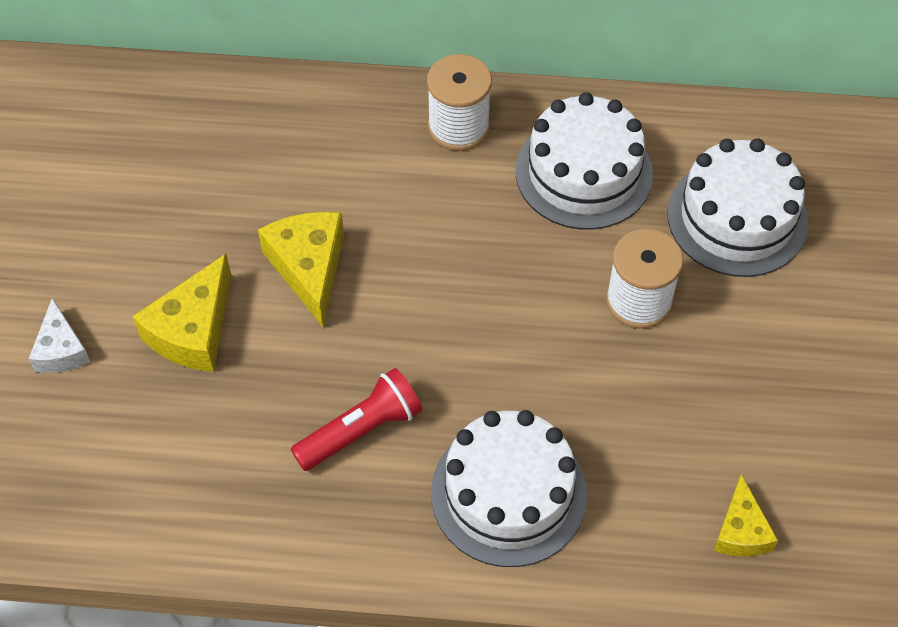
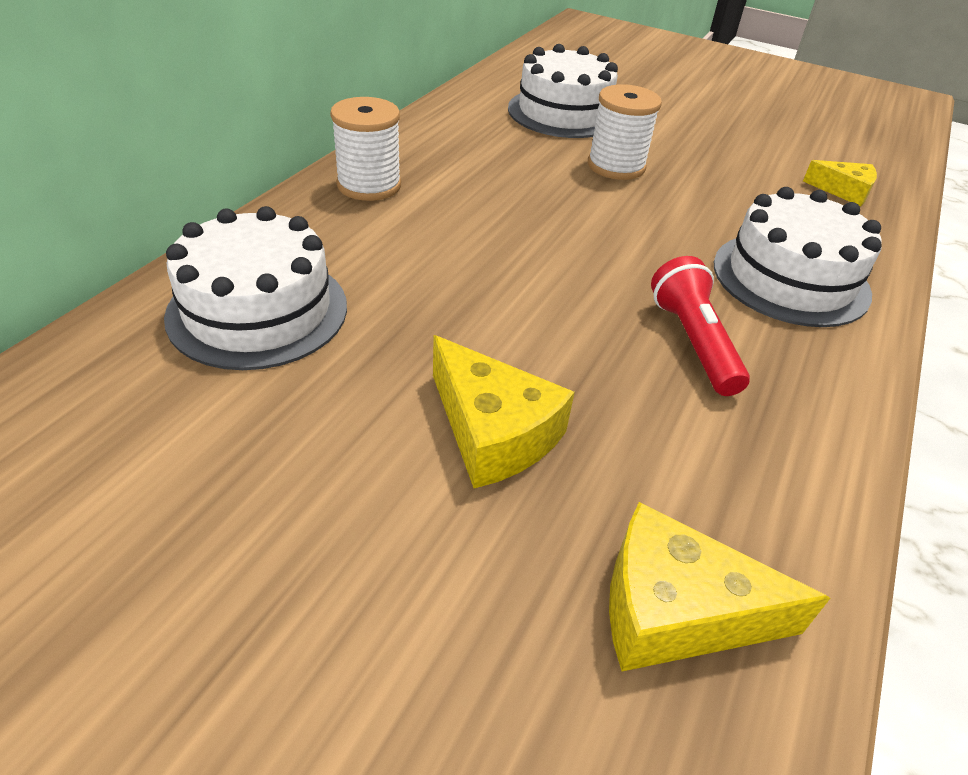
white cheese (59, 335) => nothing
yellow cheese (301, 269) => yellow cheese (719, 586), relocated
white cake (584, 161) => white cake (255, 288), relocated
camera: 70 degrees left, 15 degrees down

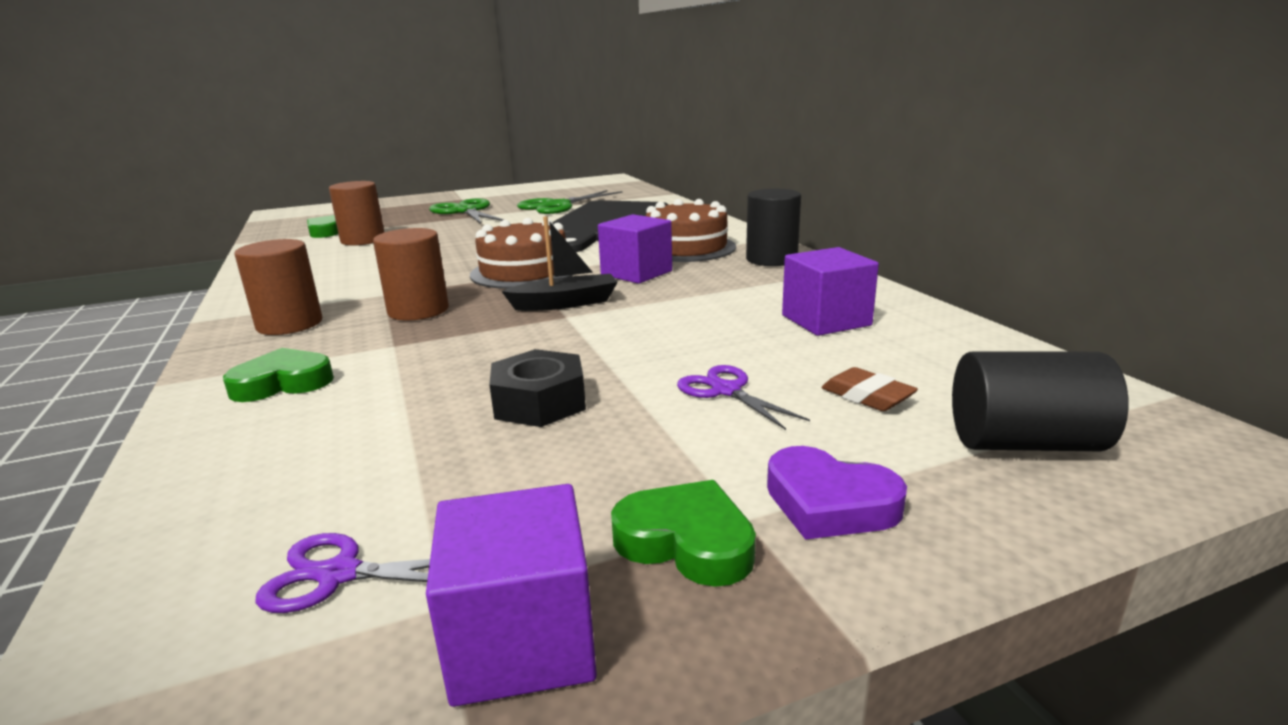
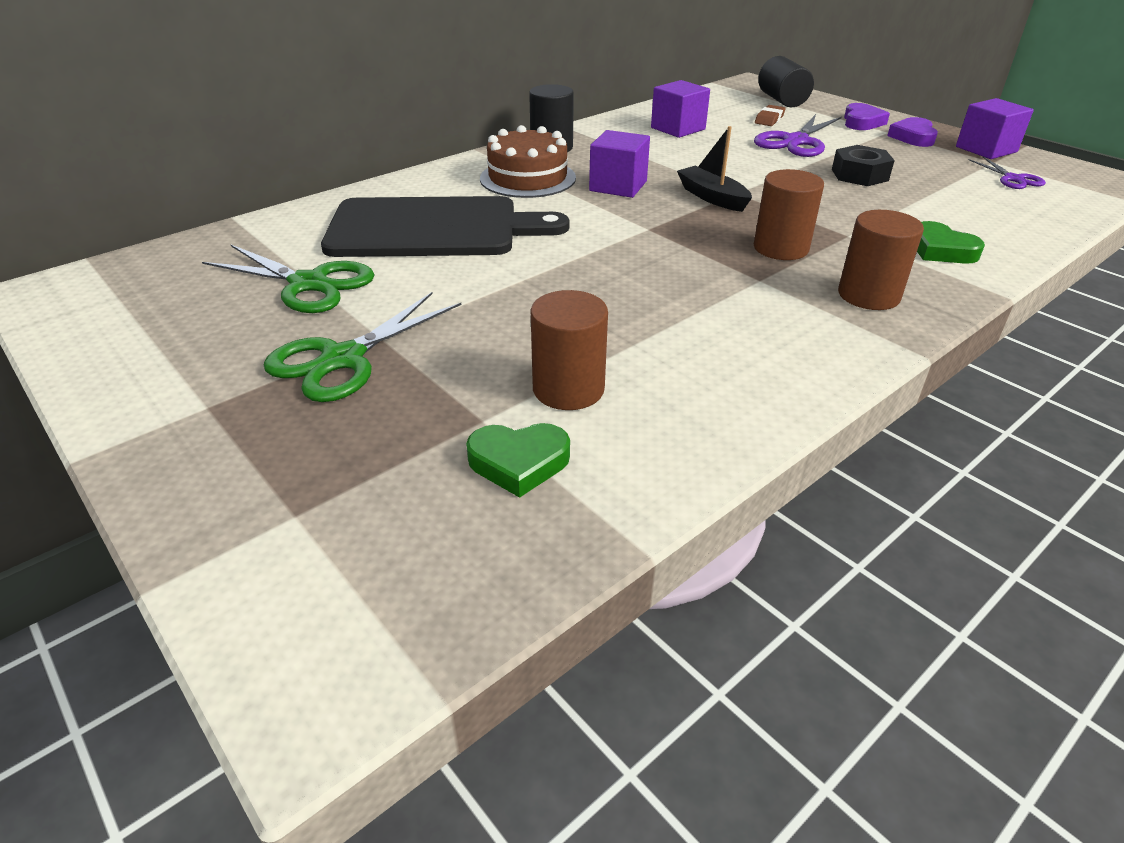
brown cake (521, 253) => nothing
green heart (683, 533) => purple heart (912, 132)
purple scissors (743, 397) => purple scissors (798, 135), x1.77
camera: 110 degrees left, 15 degrees up

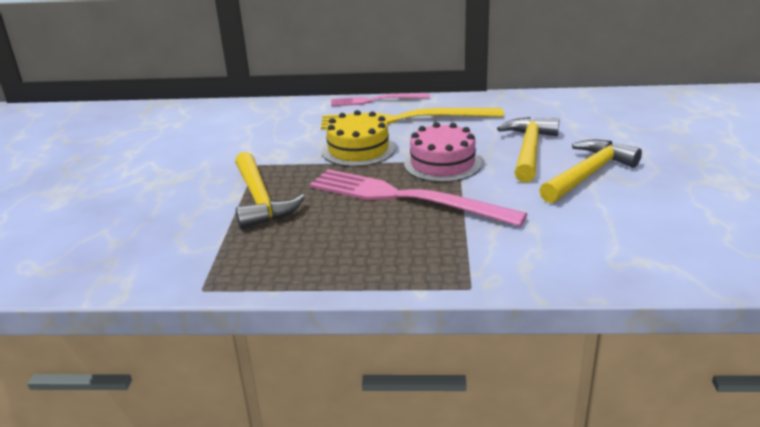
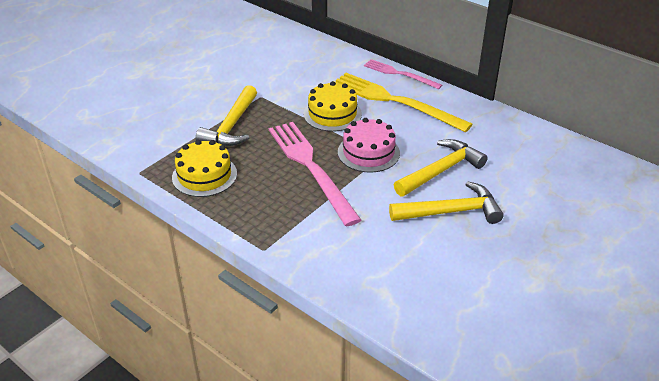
nothing => yellow cake (204, 168)
camera: 35 degrees right, 10 degrees up

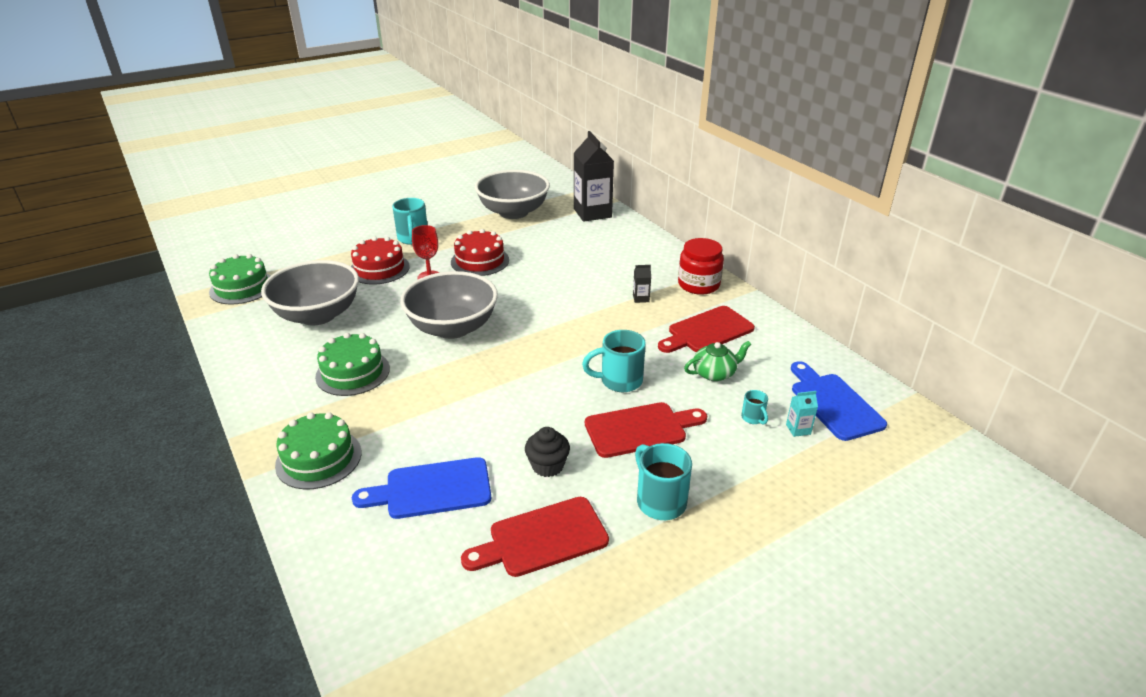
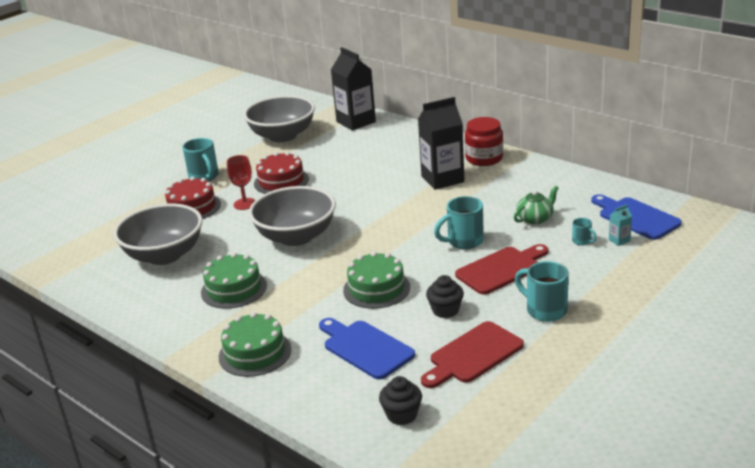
green cake (239, 279) => green cake (376, 280), relocated
blue cutting board (421, 488) => blue cutting board (367, 348), 75 degrees clockwise
black carton (642, 284) => black carton (441, 143), x2.48
red cutting board (706, 329) => nothing
nothing => black cupcake (400, 400)
camera: 15 degrees left, 5 degrees down

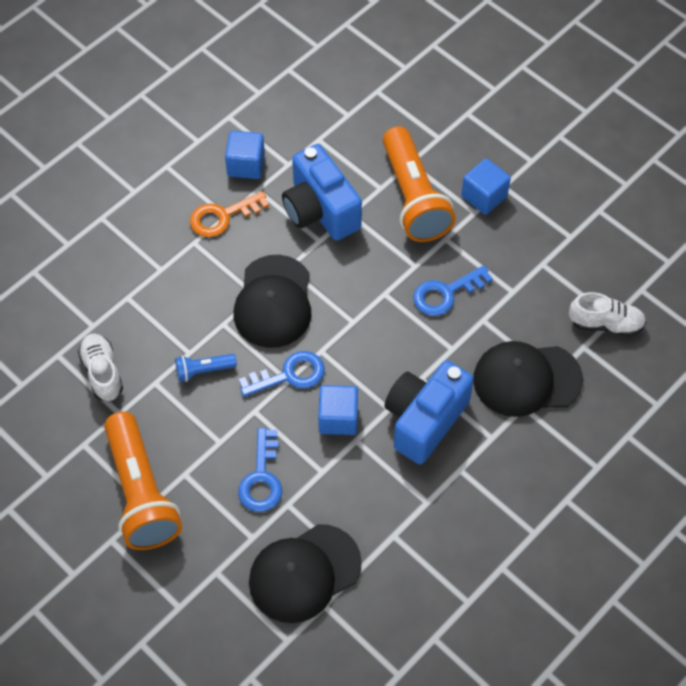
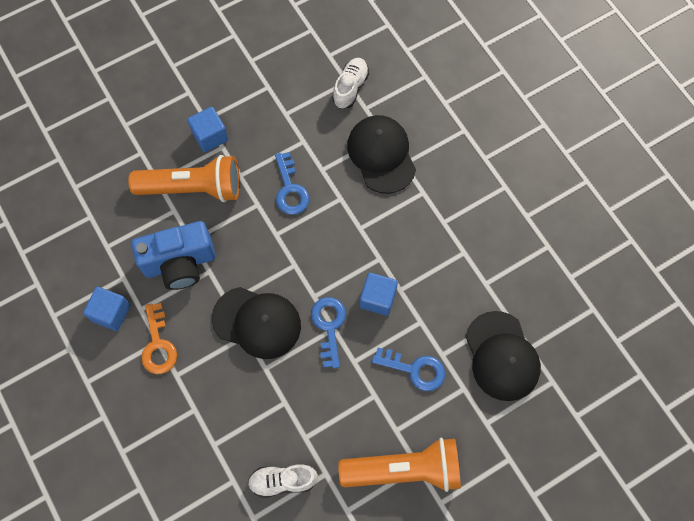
blue flashlight (206, 368) => nothing
blue camera (429, 412) => nothing
black cap (528, 379) => black cap (381, 154), 150 degrees clockwise
camera: 75 degrees left, 10 degrees up

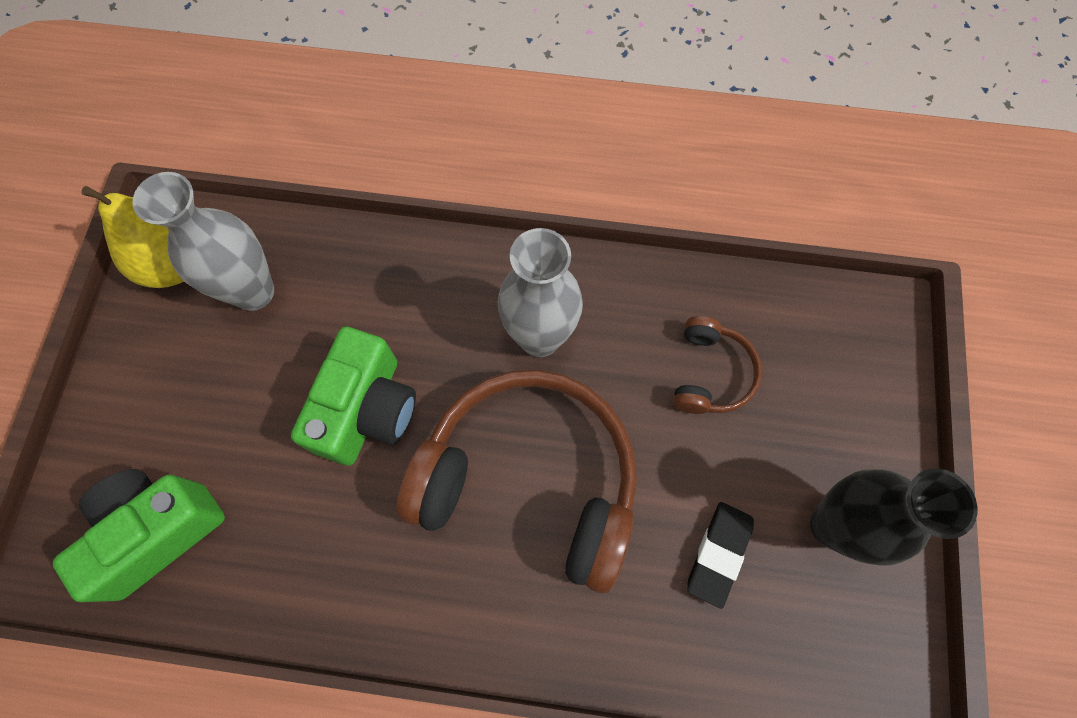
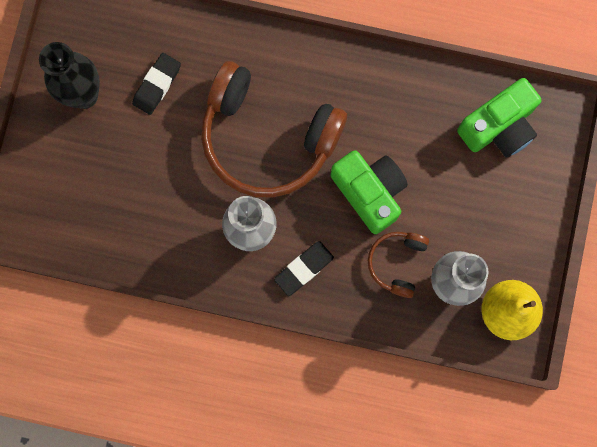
green camera (353, 396) => green camera (369, 192), 120 degrees clockwise
brown headphones (717, 365) => brown headphones (398, 265), relocated
nothing => black eraser (304, 268)
camera: 175 degrees left, 10 degrees up

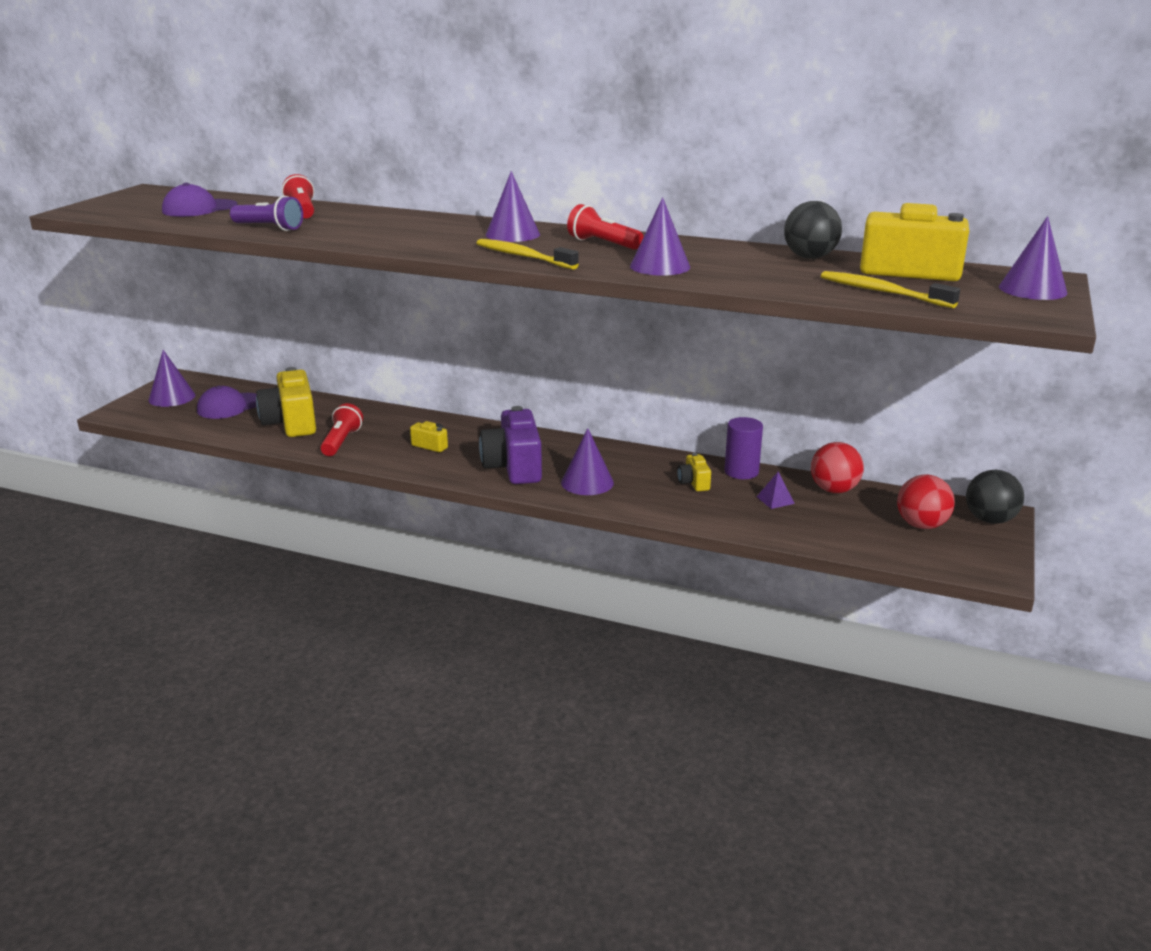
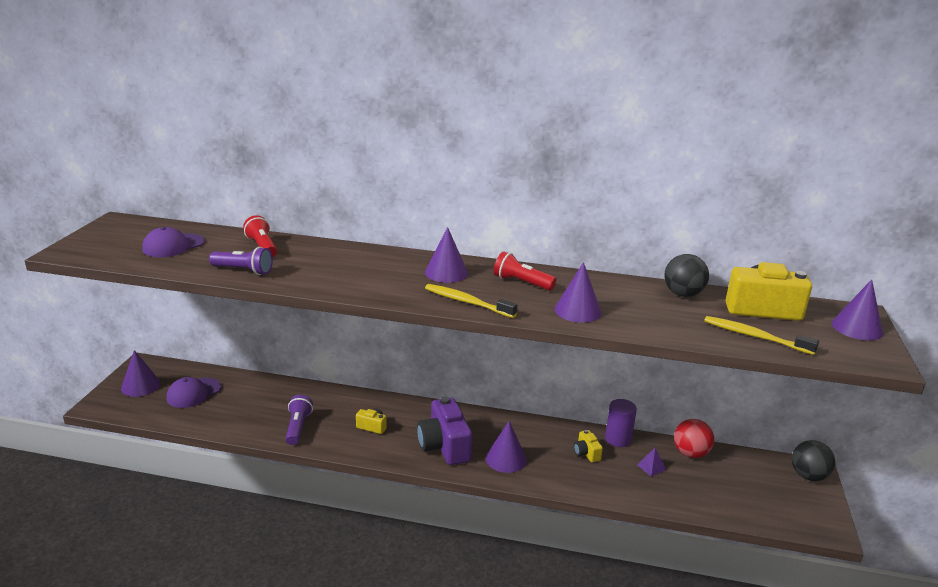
yellow camera (286, 402) => nothing
red flashlight (341, 429) => purple flashlight (299, 420)
red ball (926, 502) => nothing
camera: 10 degrees left, 0 degrees up

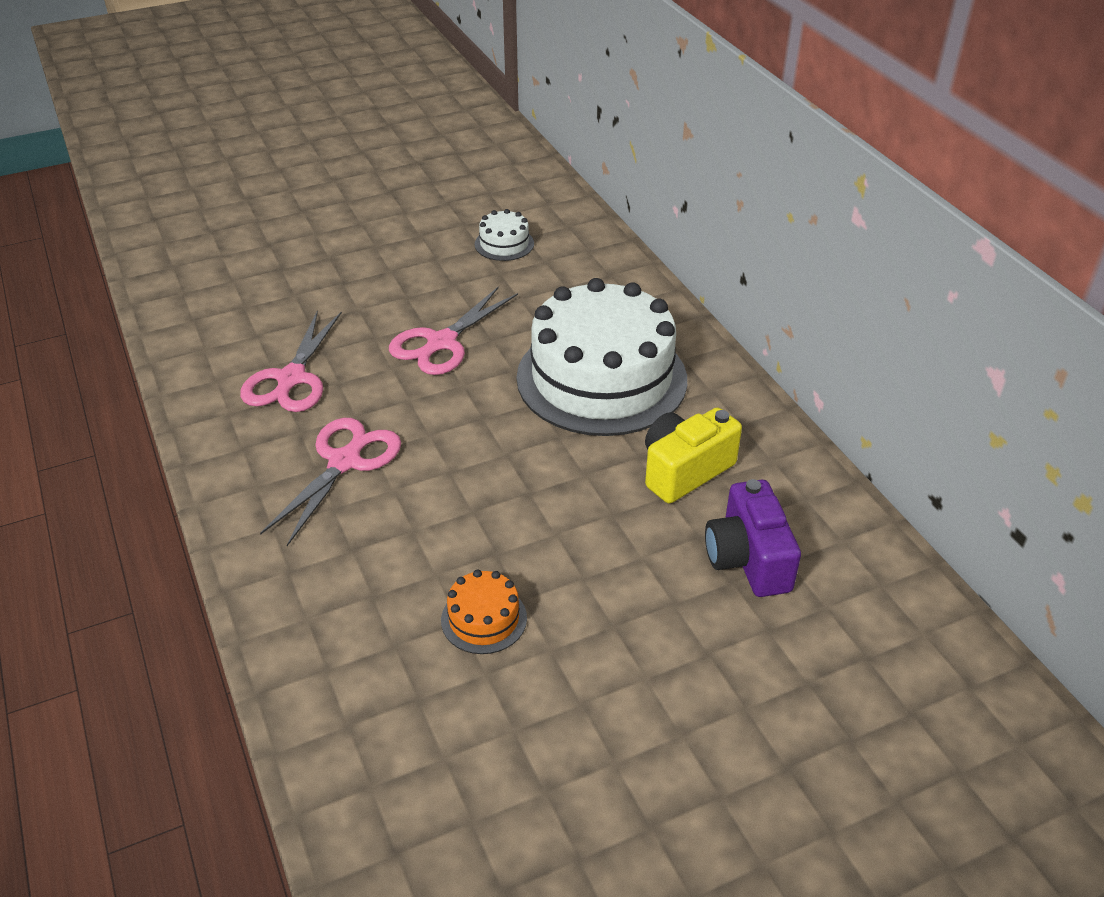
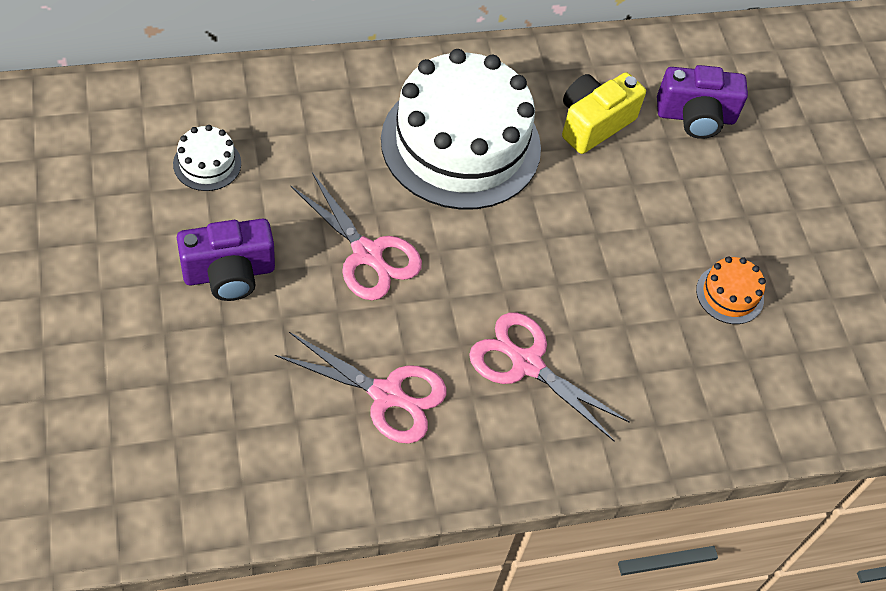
yellow camera (693, 455) => yellow camera (604, 113), 75 degrees clockwise
nothing => purple camera (226, 259)
camera: 85 degrees left, 15 degrees up

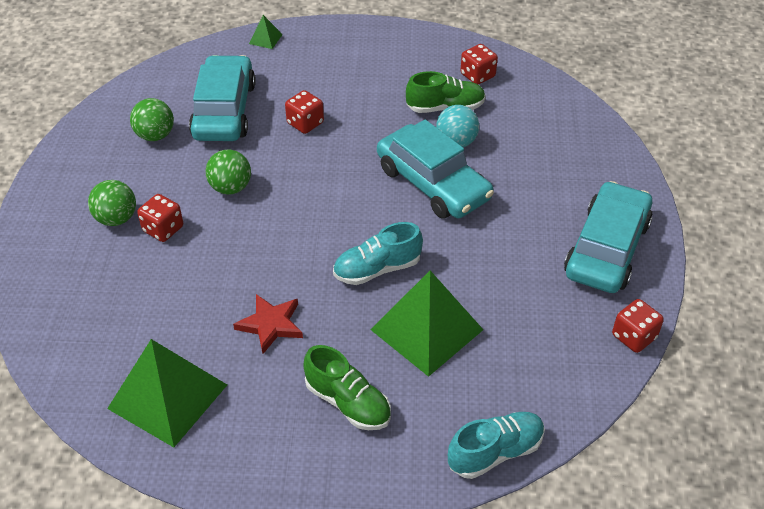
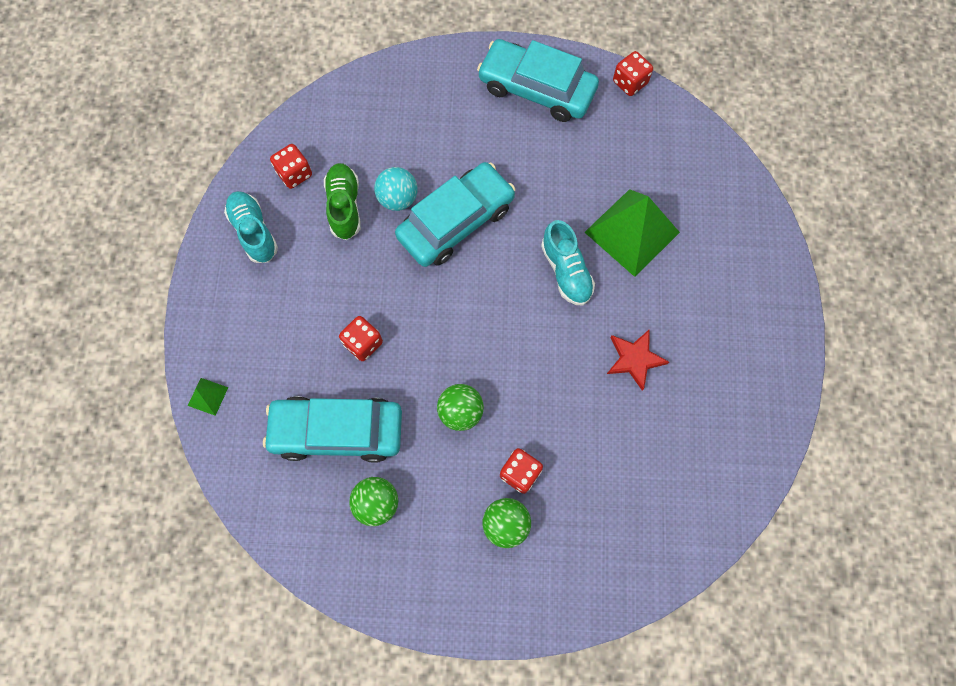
green pyramid (167, 393) => nothing
green shoe (347, 387) => nothing
turquoise shoe (496, 445) => turquoise shoe (251, 227), relocated
camera: 90 degrees left, 25 degrees up

